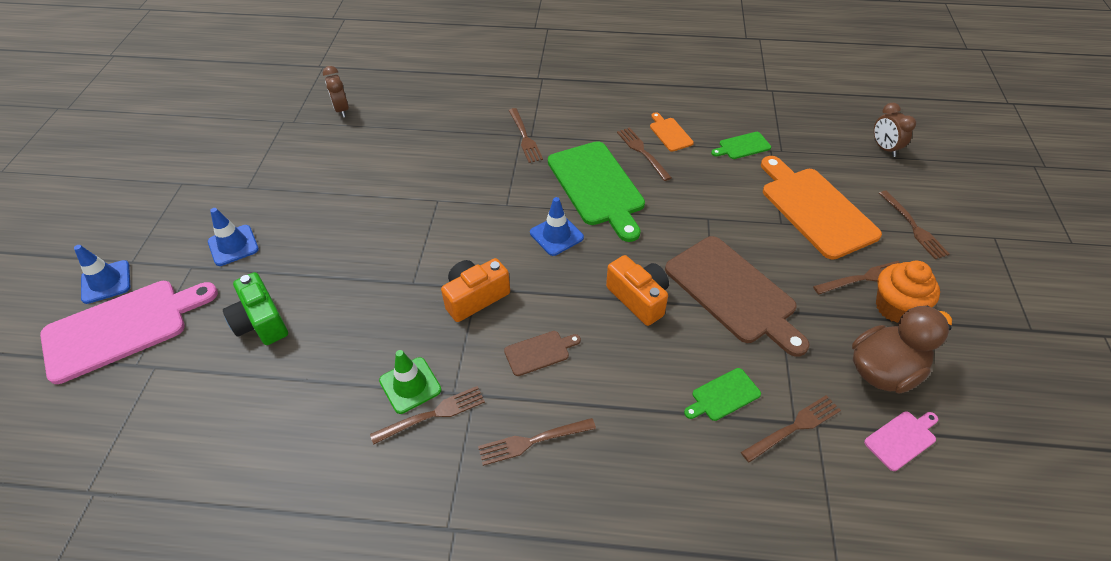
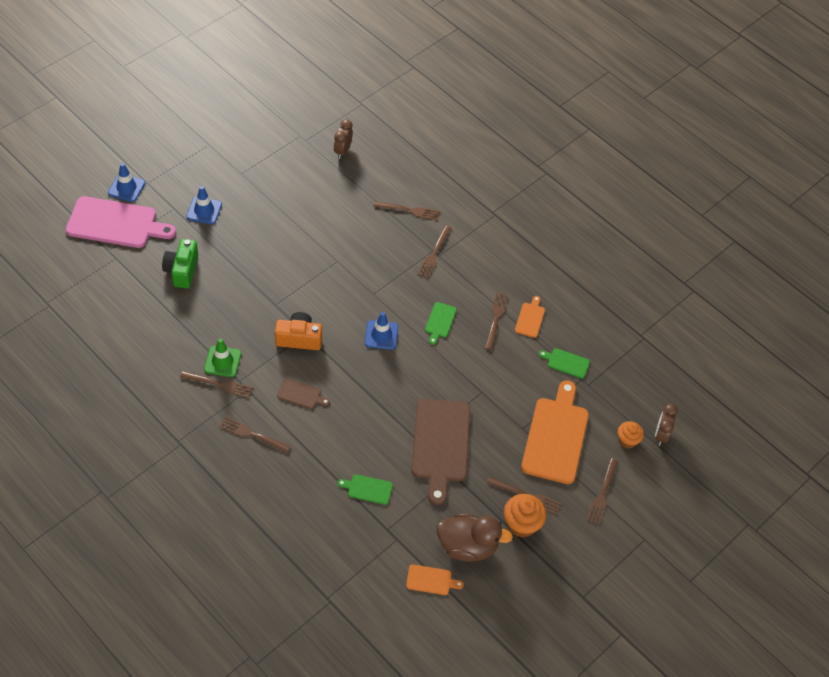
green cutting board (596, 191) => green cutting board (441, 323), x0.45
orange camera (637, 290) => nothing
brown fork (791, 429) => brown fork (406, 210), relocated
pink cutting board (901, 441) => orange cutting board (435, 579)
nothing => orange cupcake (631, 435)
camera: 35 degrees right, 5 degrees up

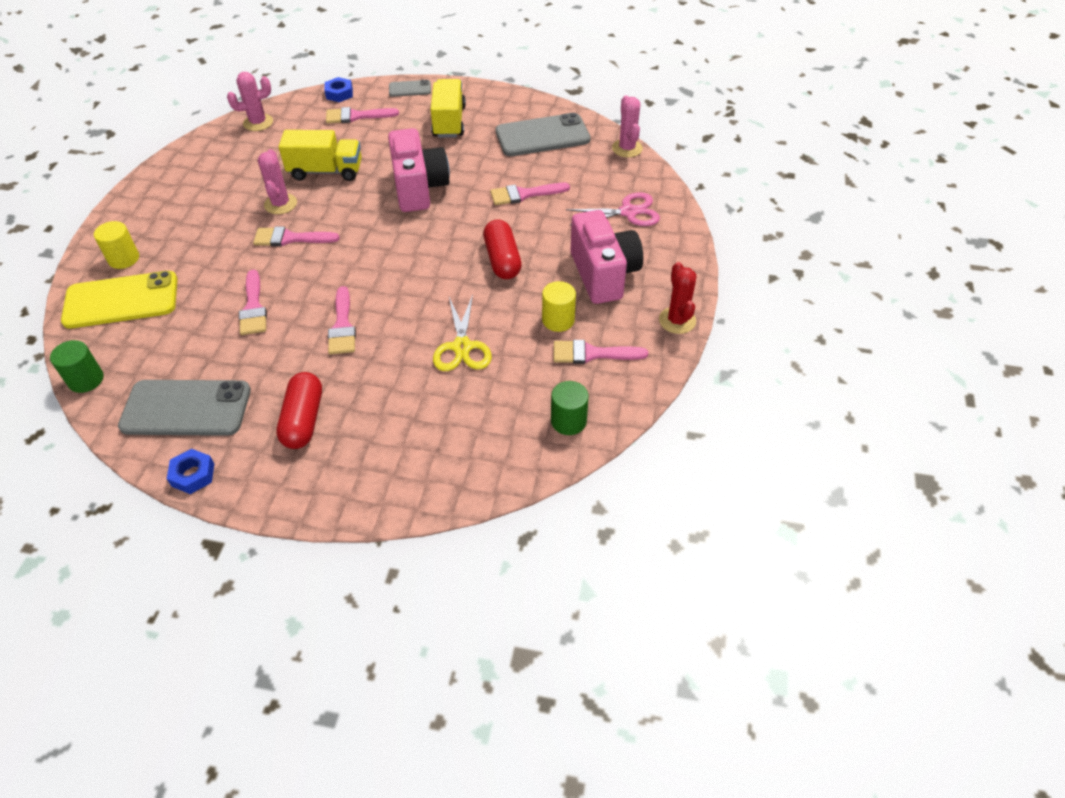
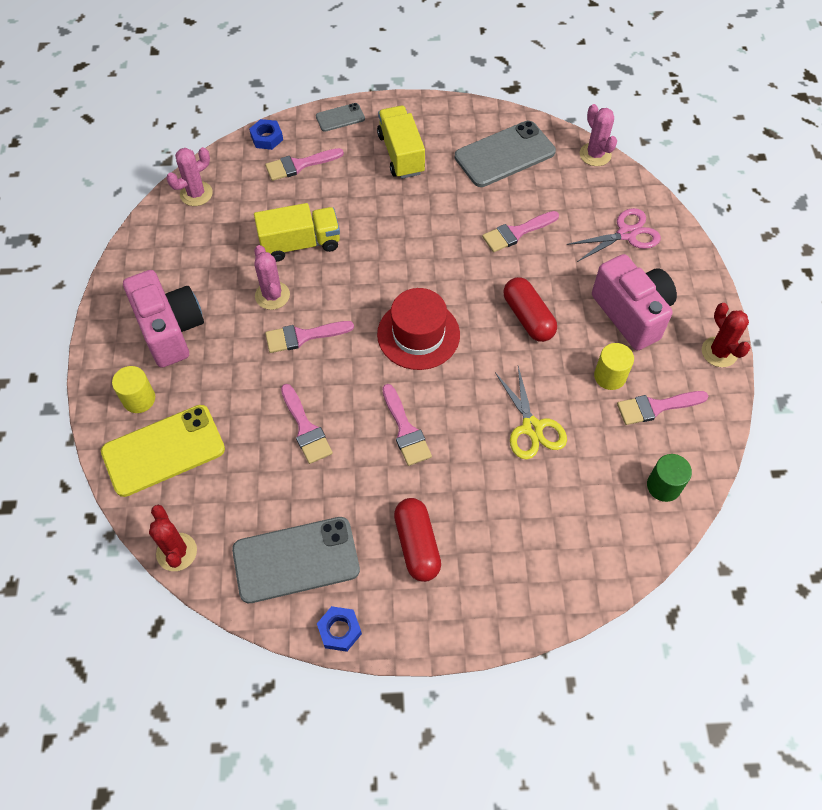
green cylinder (76, 366) => red cactus (173, 538)
pink camera (419, 170) => pink camera (163, 319), relocated
nothing => red hat (418, 329)
camera: 15 degrees left, 10 degrees up

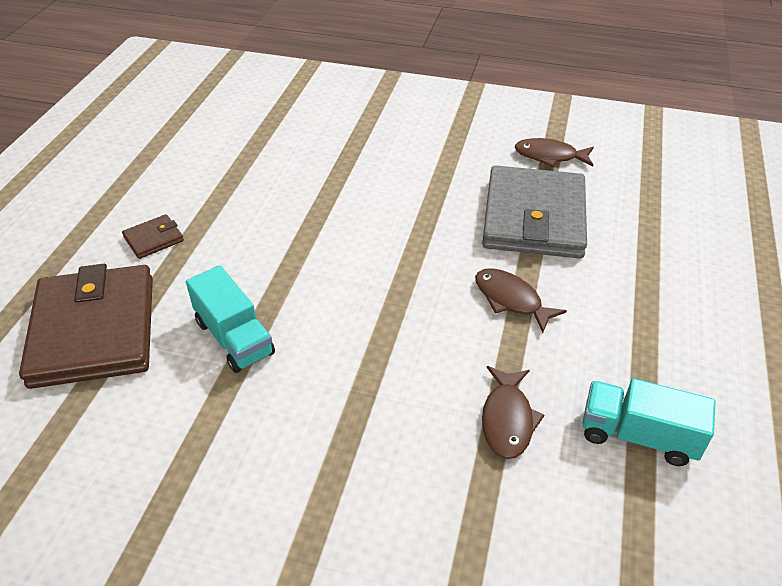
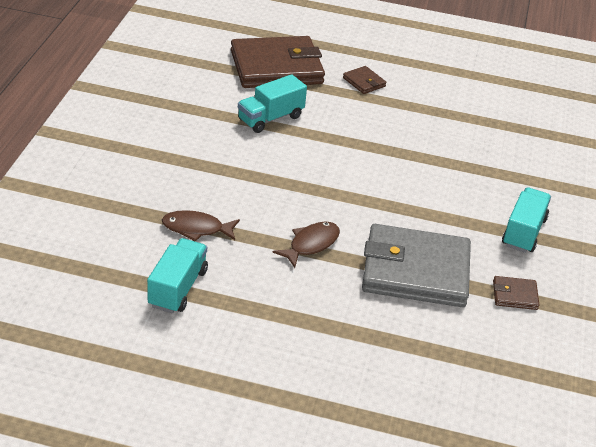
brown fish (554, 152) => brown wallet (516, 293)
nothing => turquoise truck (526, 220)
camera: 85 degrees right, 5 degrees down

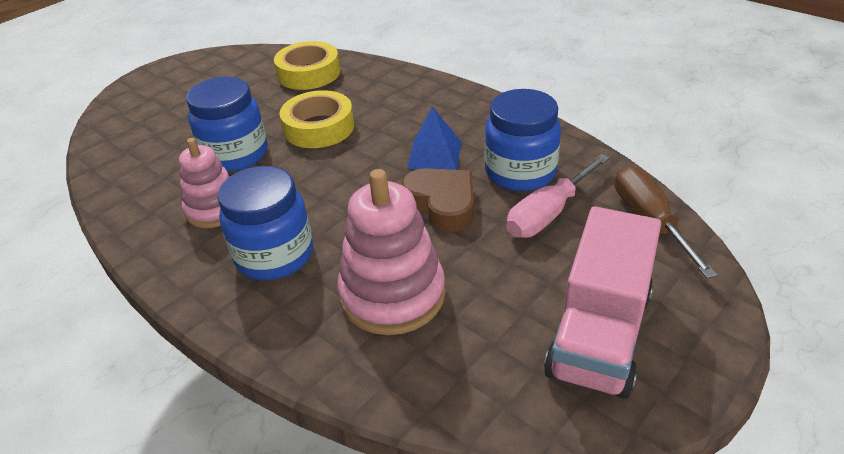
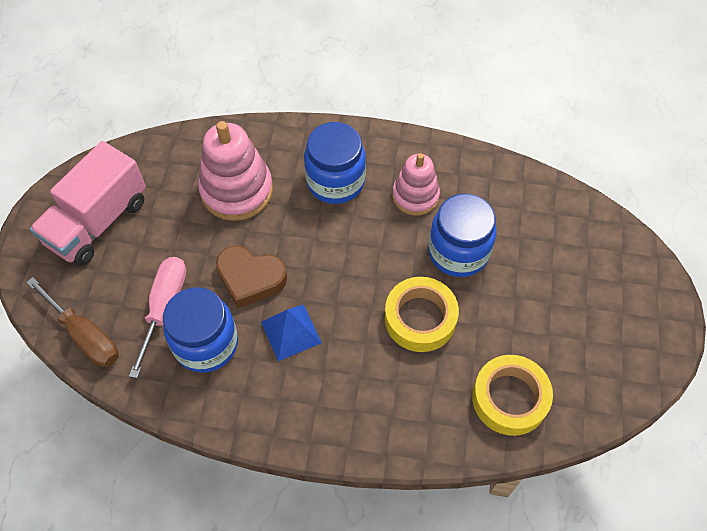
pink truck (602, 302) => pink truck (88, 203), 135 degrees counterclockwise
camera: 145 degrees right, 20 degrees up

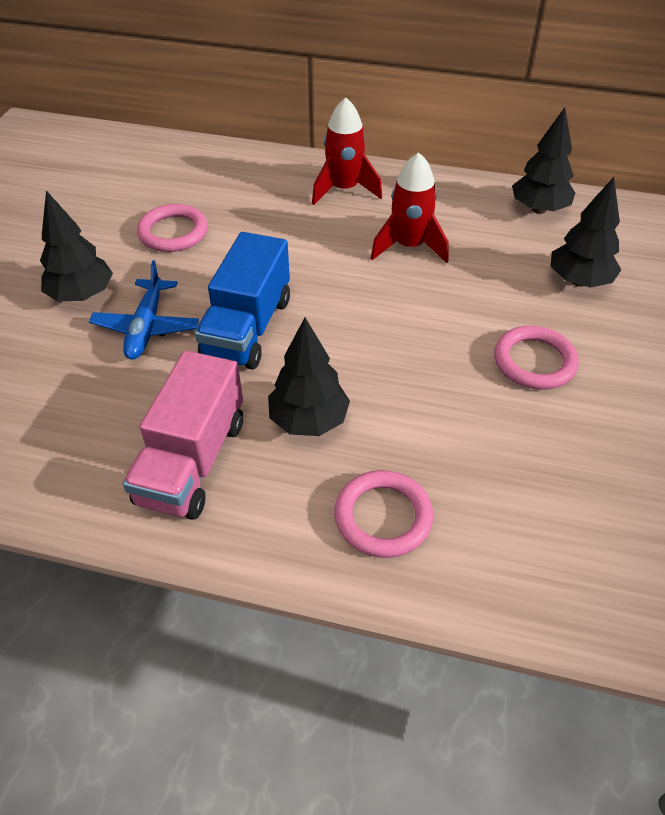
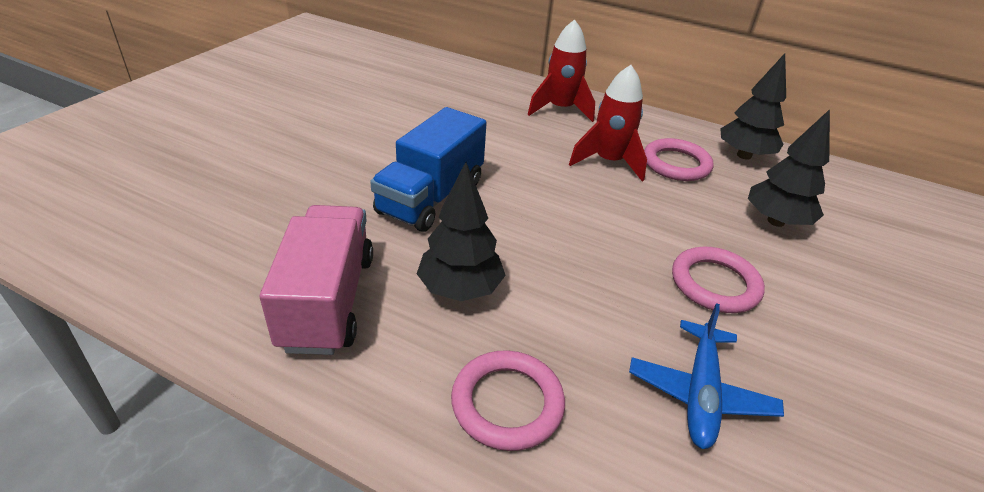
black tree (76, 246) => nothing
blue plane (144, 310) => blue plane (706, 376), relocated
pink truck (183, 435) => pink truck (316, 280), 150 degrees clockwise
pink ring (172, 228) => pink ring (679, 159), relocated
camera: 10 degrees right, 10 degrees down

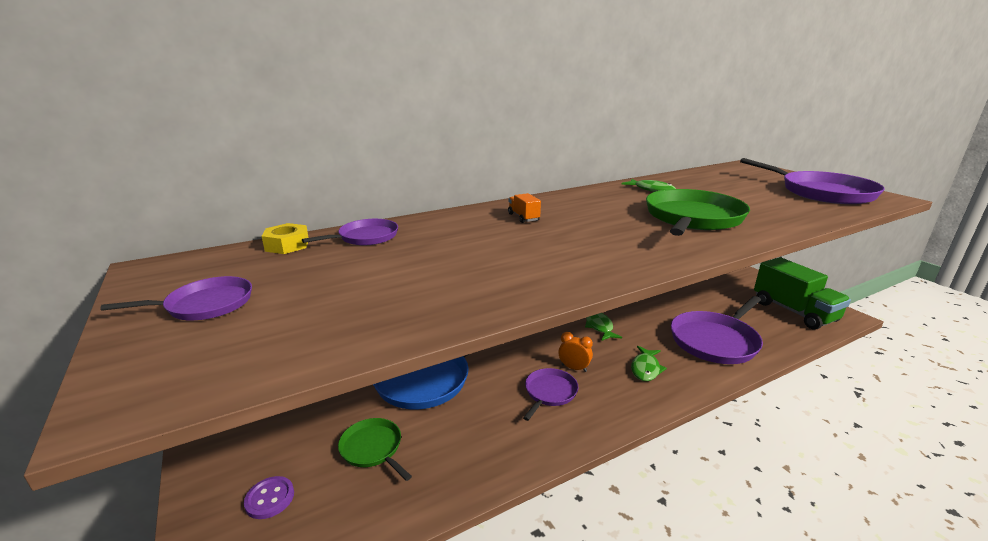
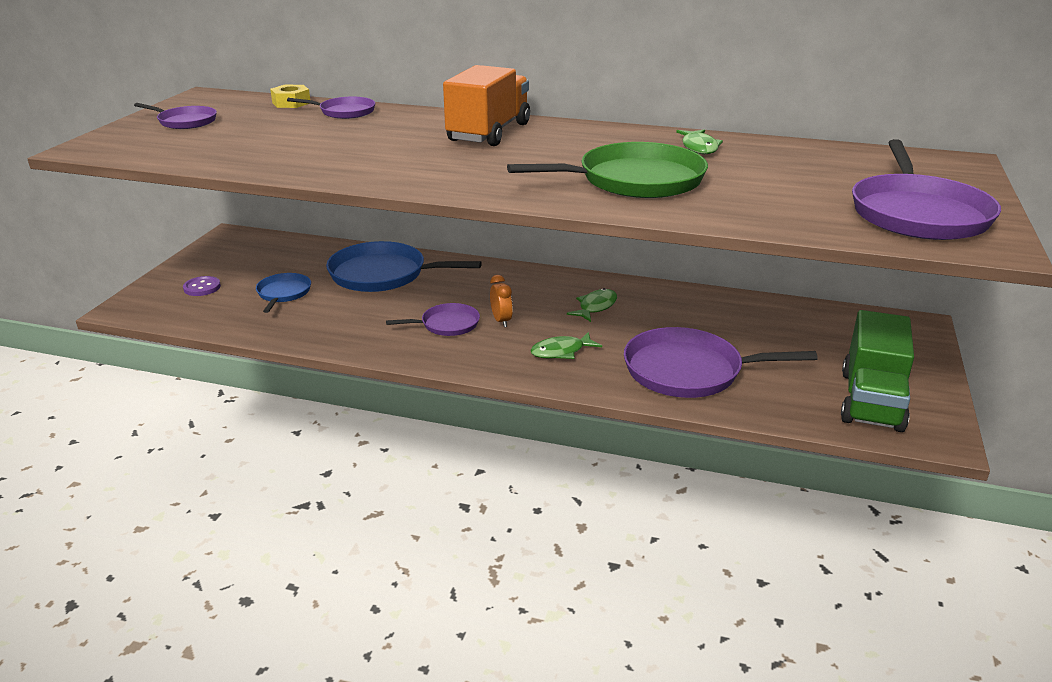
green pan (375, 449) => blue pan (283, 293)
orange truck (524, 208) => orange truck (486, 105), x2.42
camera: 45 degrees right, 5 degrees up

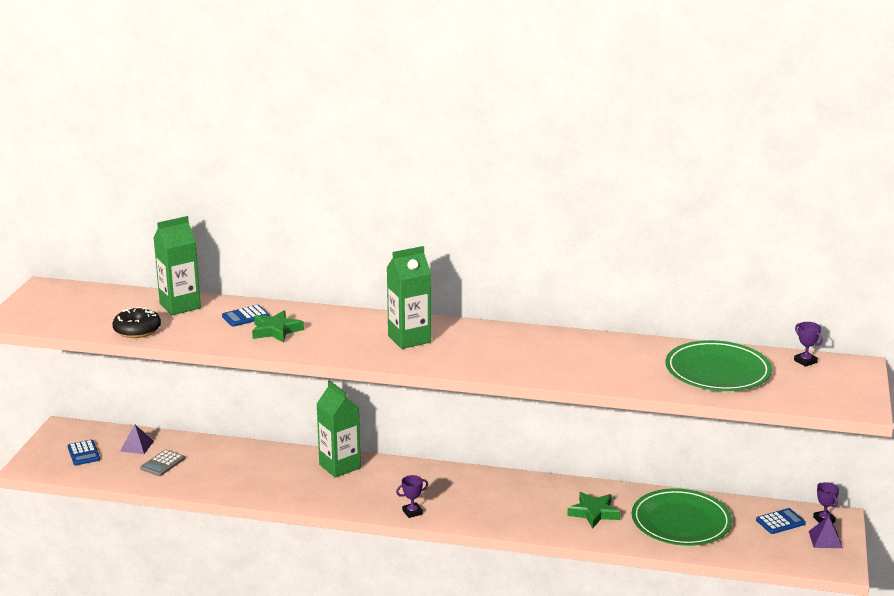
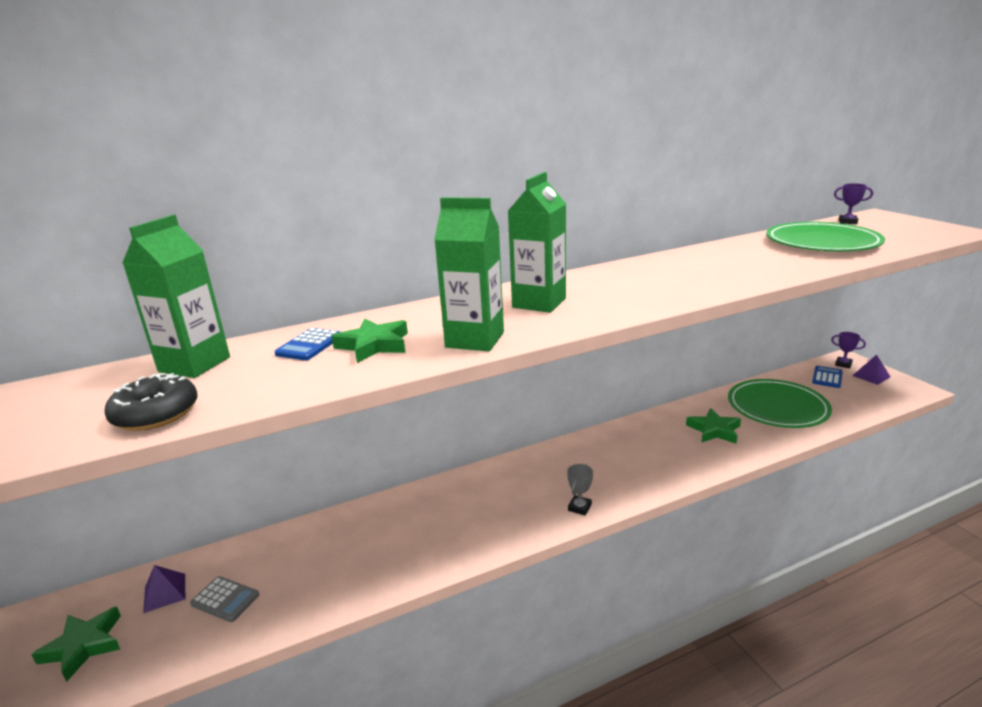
blue calculator (84, 453) => green star (76, 644)
grey calculator (162, 463) => grey calculator (224, 599), 60 degrees counterclockwise
green carton (339, 429) => green carton (469, 274), relocated
purple trophy (412, 496) => grey trophy (580, 489)
camera: 35 degrees left, 0 degrees up

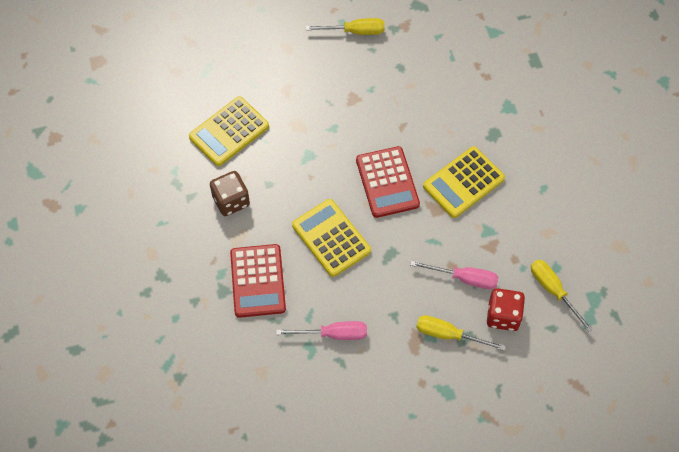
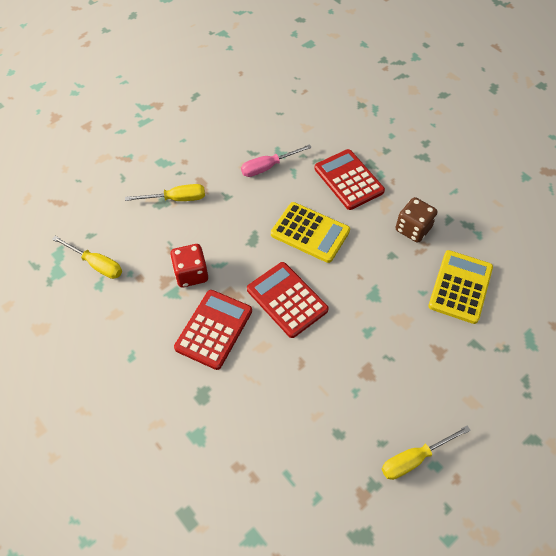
pink screwdriver (454, 274) => nothing
yellow calculator (464, 182) => red calculator (213, 330)
red dice (506, 309) => red dice (189, 265), relocated
camera: 155 degrees right, 5 degrees down

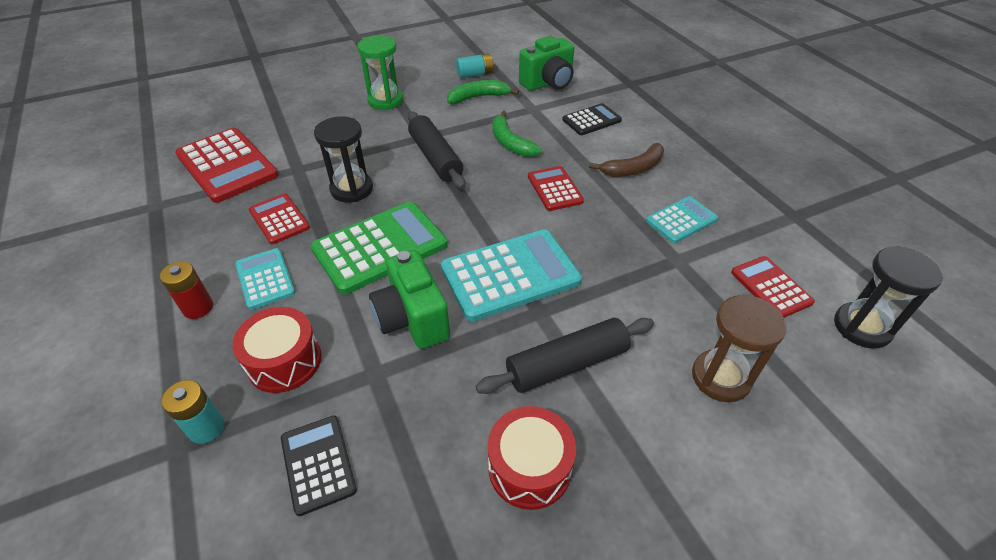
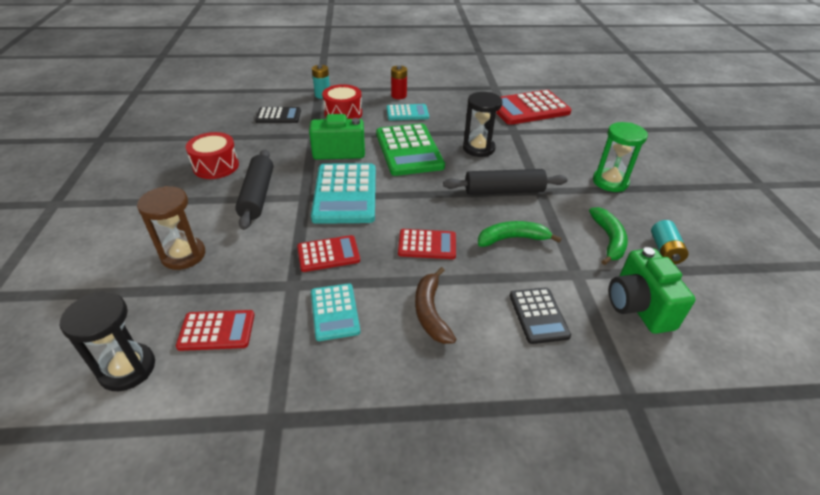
red calculator (279, 219) => red calculator (328, 253), relocated
camera: 110 degrees right, 5 degrees down

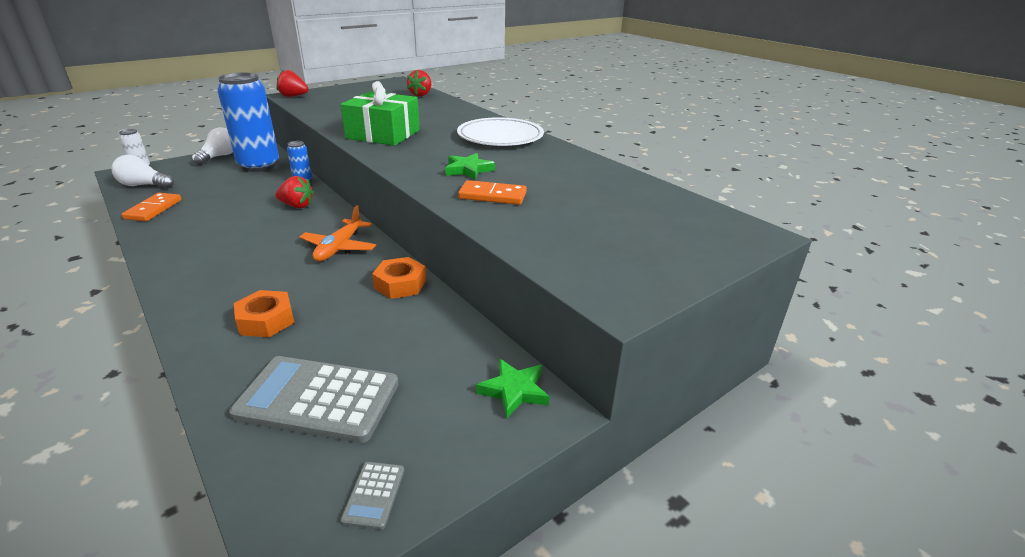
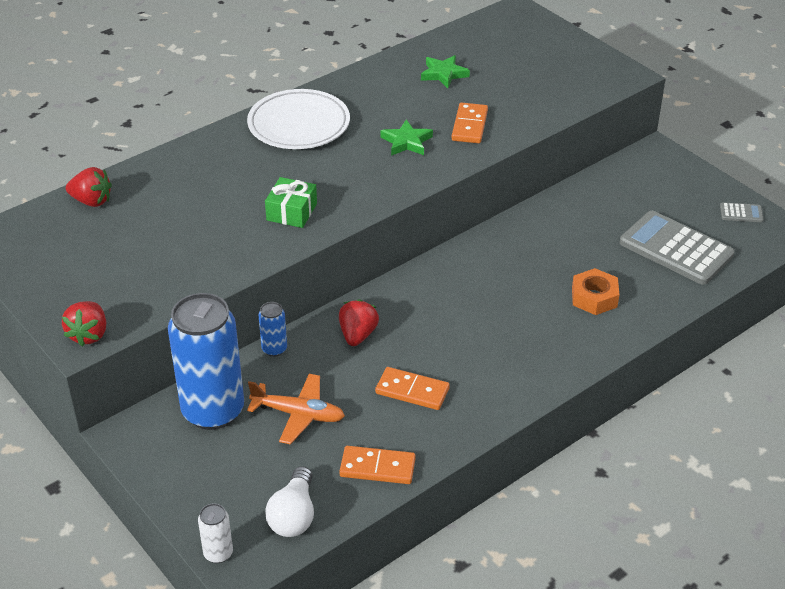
white light bulb (212, 146) => nothing
grey calculator (314, 399) => grey calculator (677, 248), 120 degrees clockwise
orange plane (337, 233) => orange plane (296, 409), relocated
green gift (380, 113) => green gift (291, 202), x0.58
orange nut (399, 278) => nothing
green star (513, 389) => green star (445, 71), relocated
nothing => orange domino (412, 388)
camera: 90 degrees left, 10 degrees up

